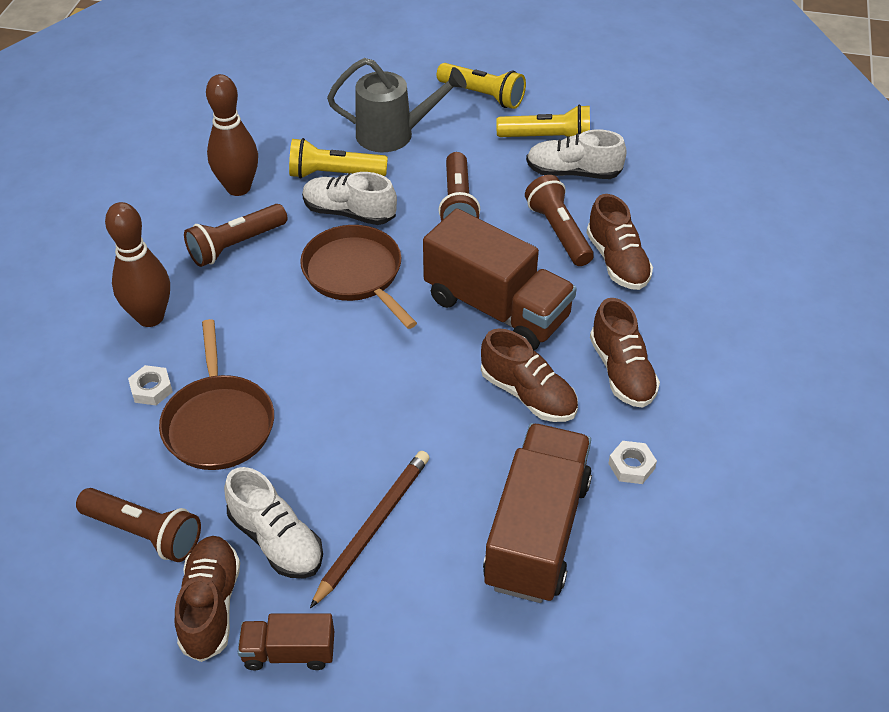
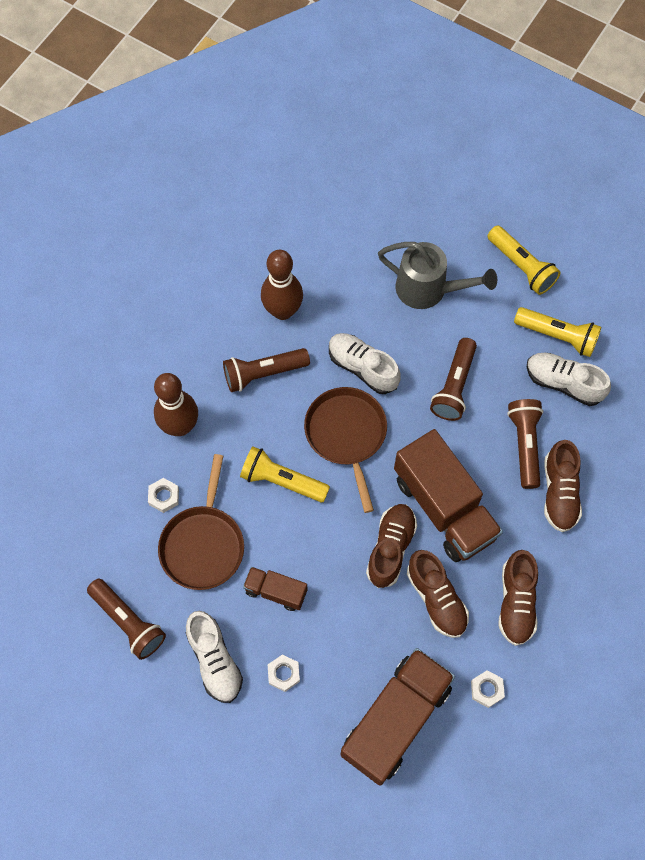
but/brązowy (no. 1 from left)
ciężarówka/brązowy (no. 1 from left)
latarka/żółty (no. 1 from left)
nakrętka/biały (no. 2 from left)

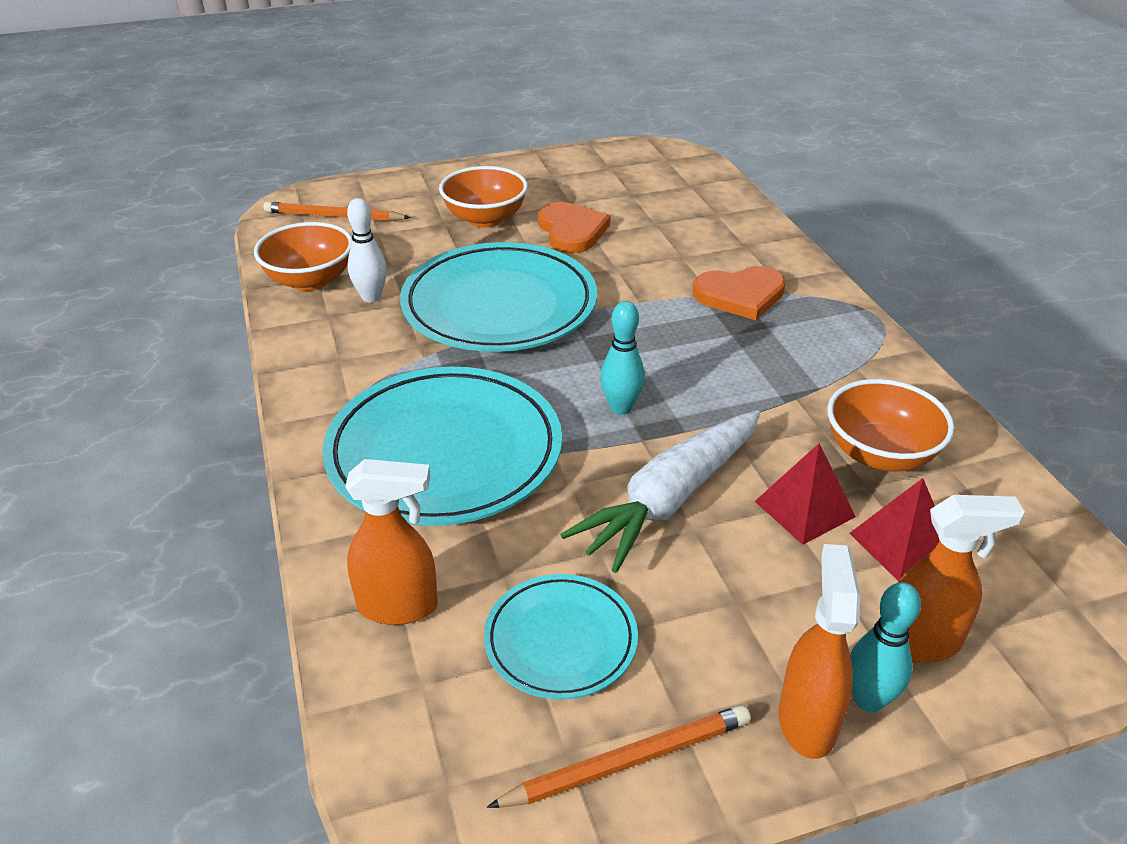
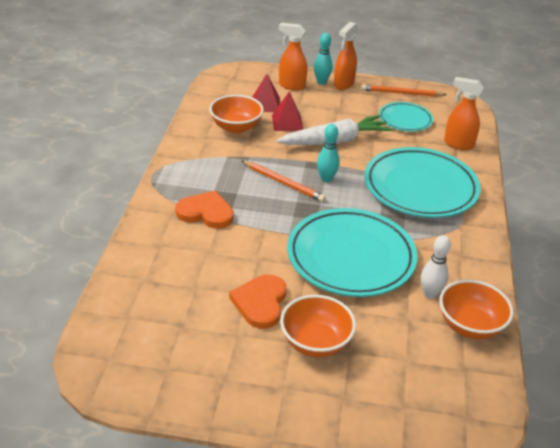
ołówek/pomarańczowy (no. 1 from left)

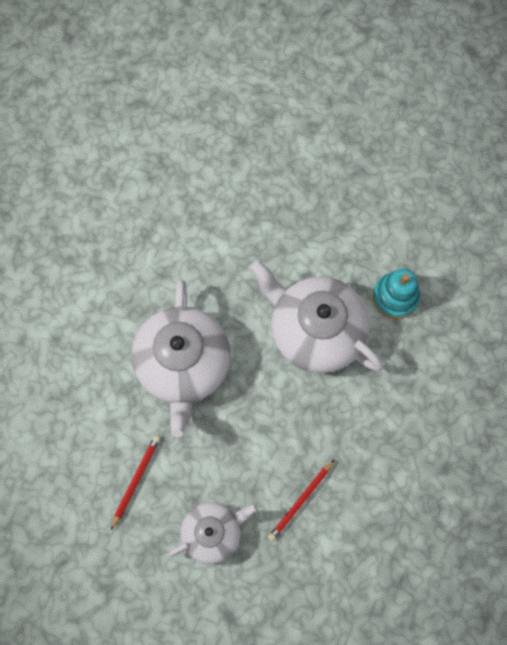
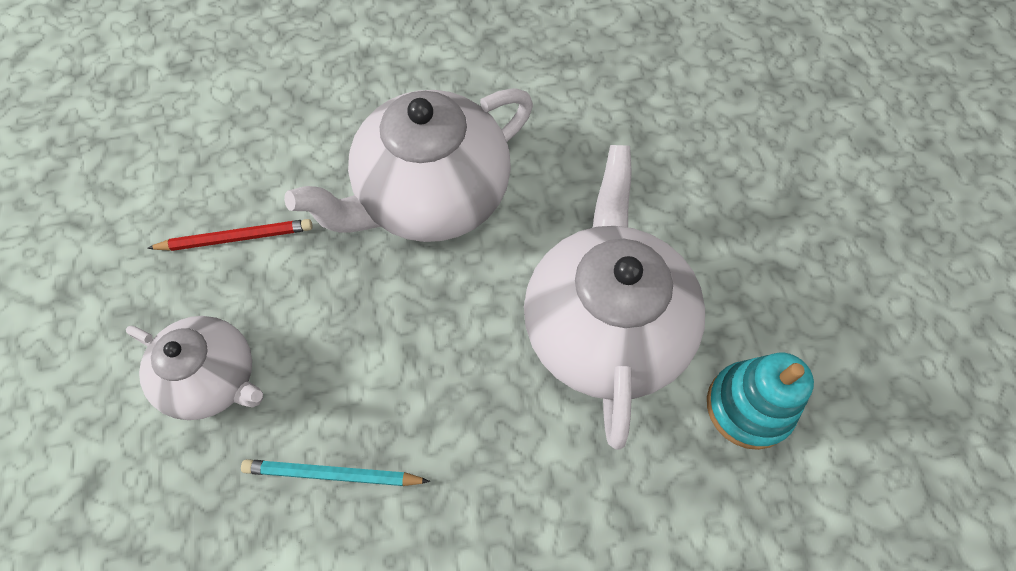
ołówek/turkusowy

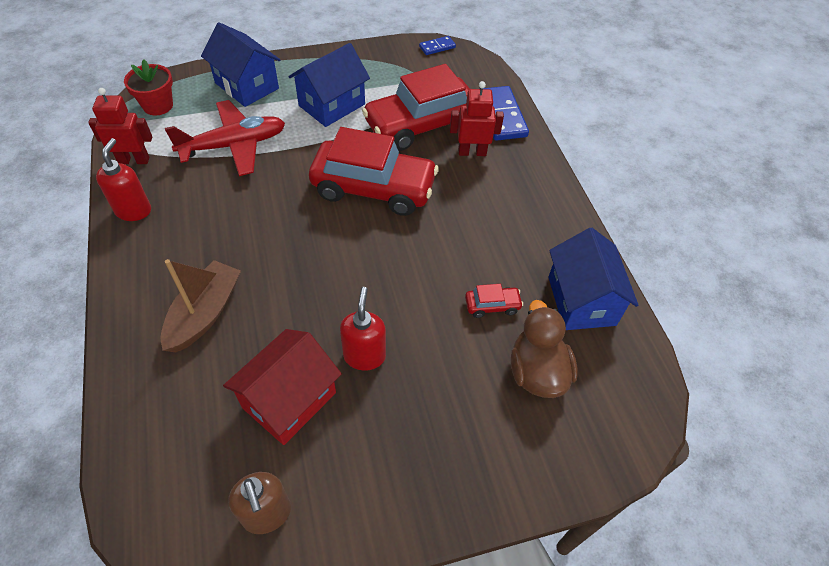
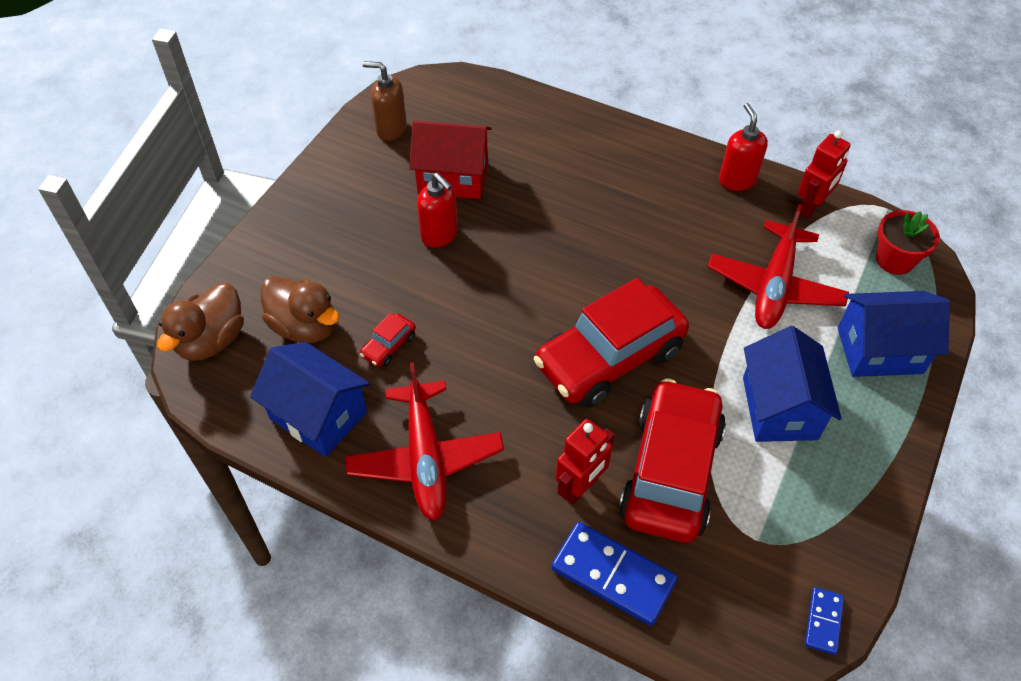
łódka/brązowy
kaczka/brązowy (no. 1 from left)
samolot/czerwony (no. 1 from left)
dozownik mydła/czerwony (no. 2 from left)
domek/czerwony

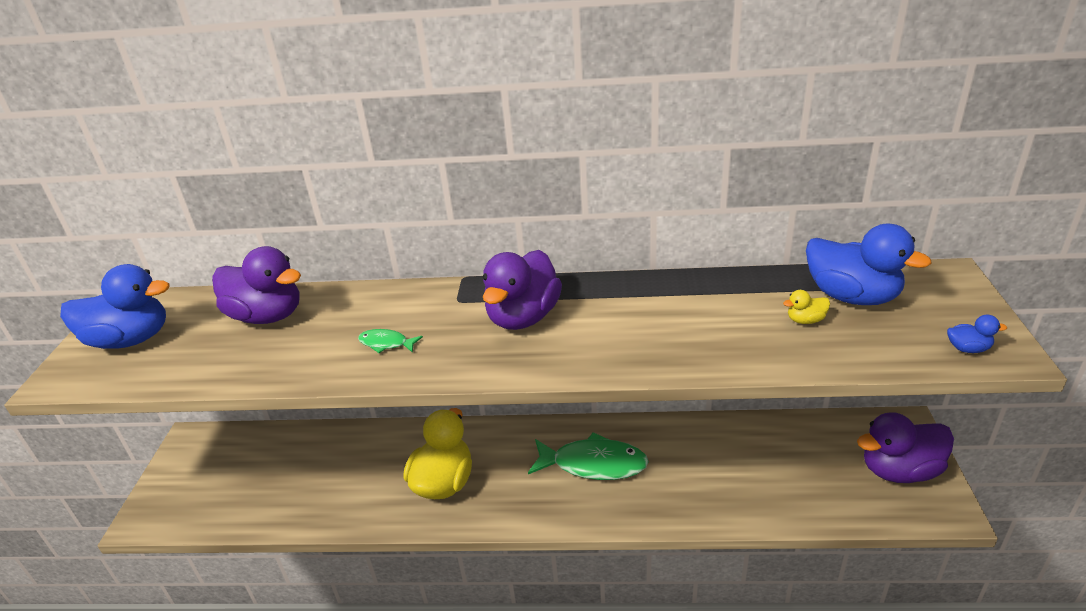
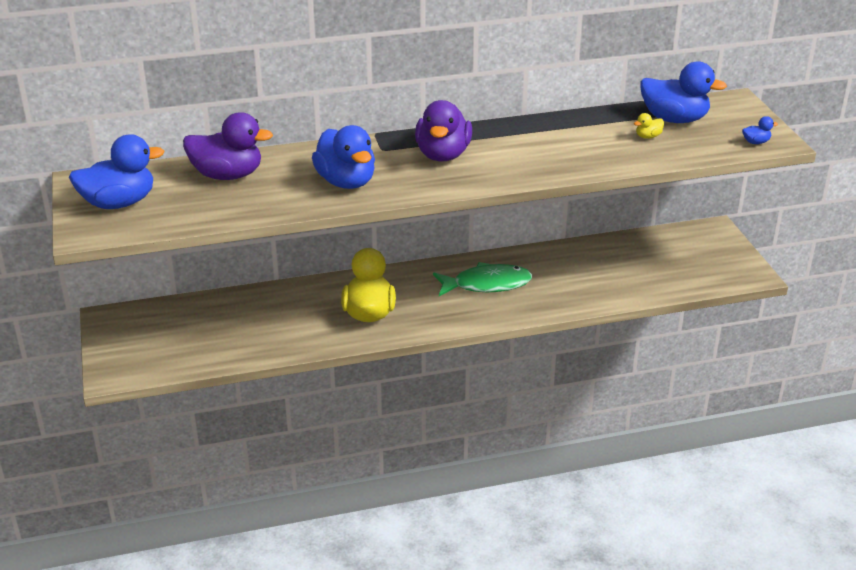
kaczka/fioletowy (no. 3 from left in the first image)
kaczka/niebieski (no. 2 from left)

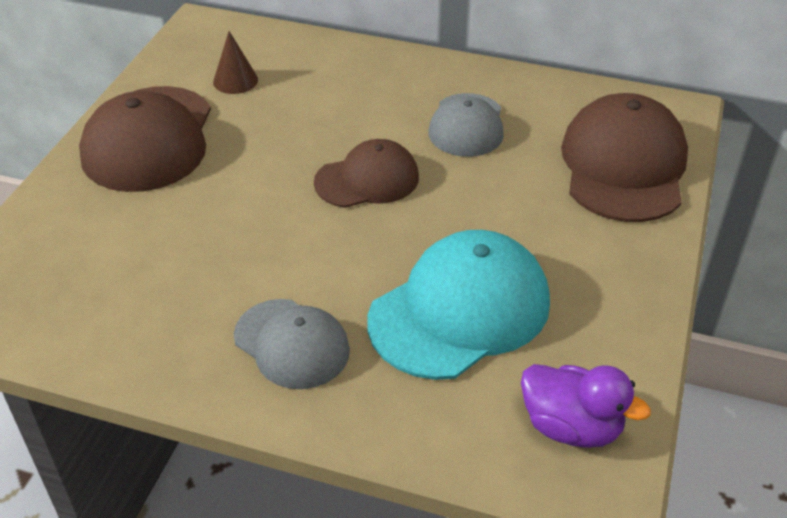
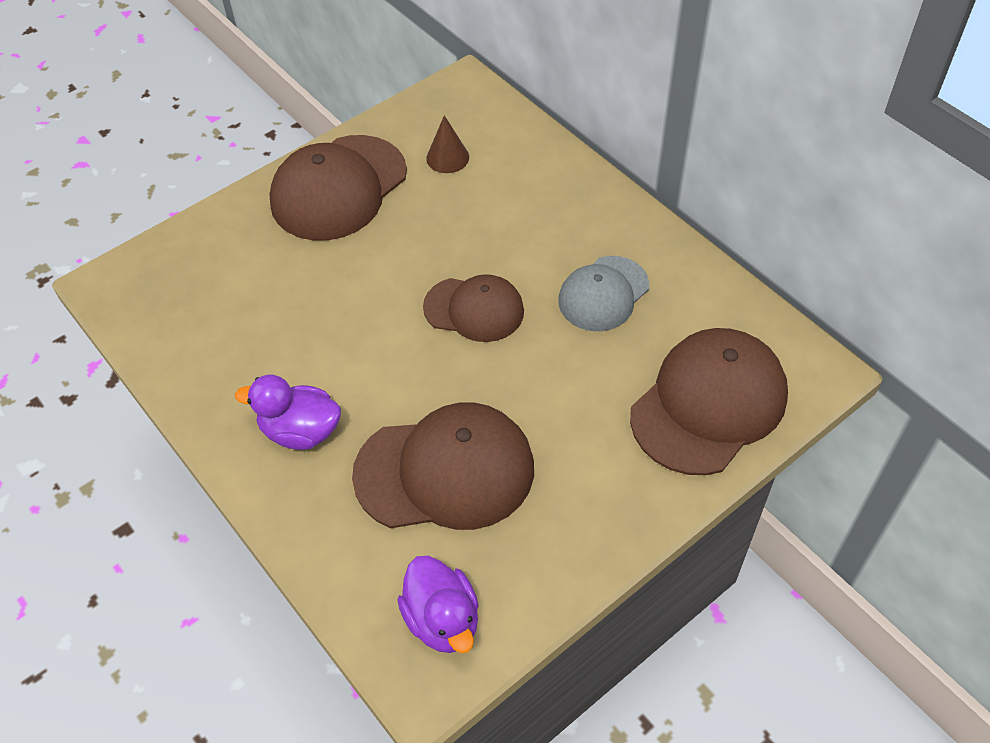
kaczka/fioletowy (no. 1 from left)
czapka/brązowy (no. 2 from left)

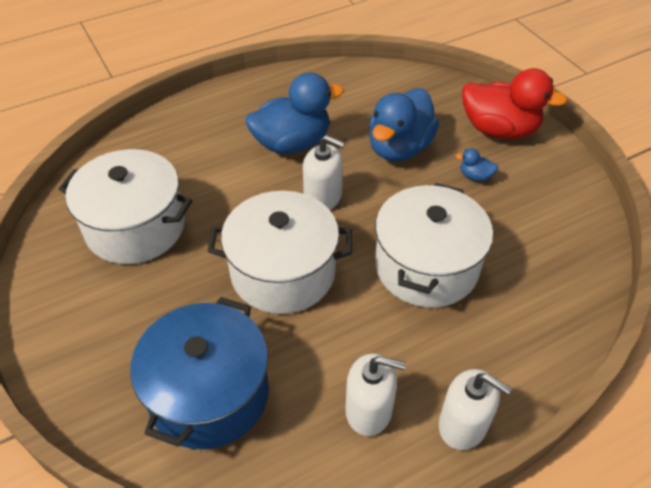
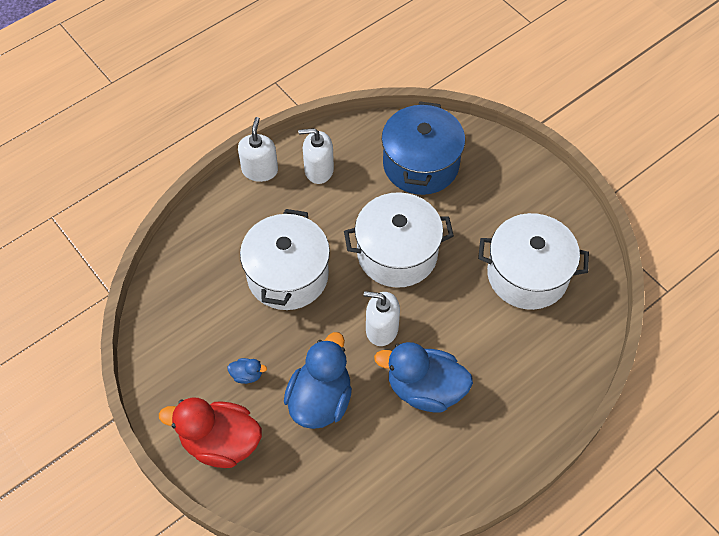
kaczka/niebieski (no. 3 from left)
dozownik mydła/biały (no. 1 from left)

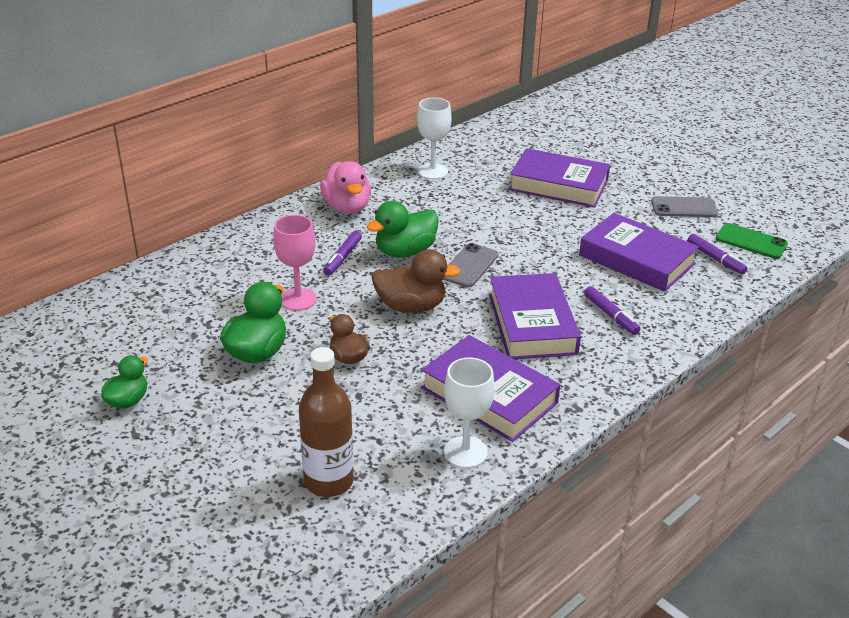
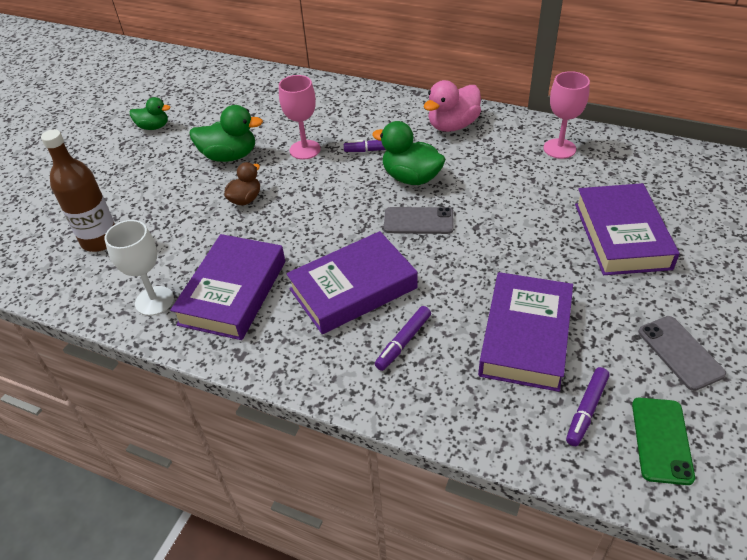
kaczka/brązowy (no. 2 from left in the first image)
kielich/różowy (no. 2 from left)

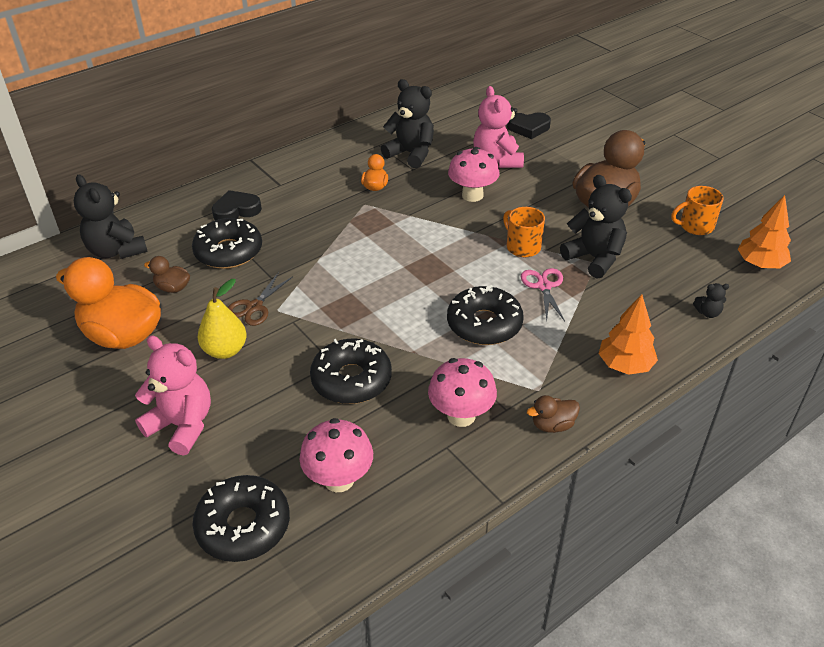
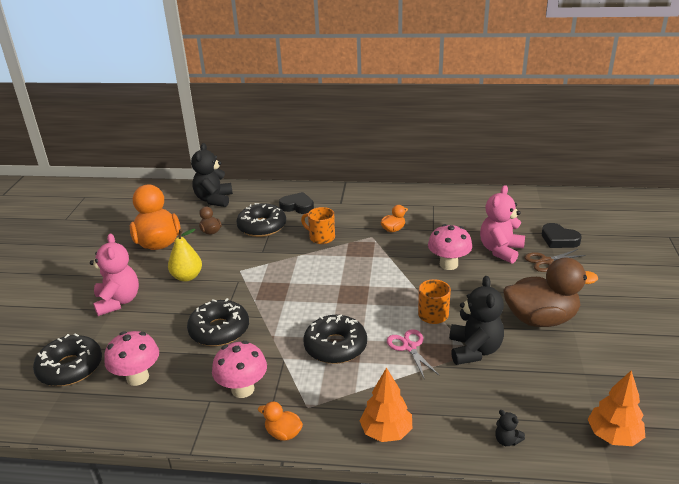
miś/czarny (no. 2 from left in the first image)
nożyczki/brązowy
kubek/pomarańczowy (no. 1 from left)
kaczka/pomarańczowy (no. 2 from left)
nożyczki/różowy

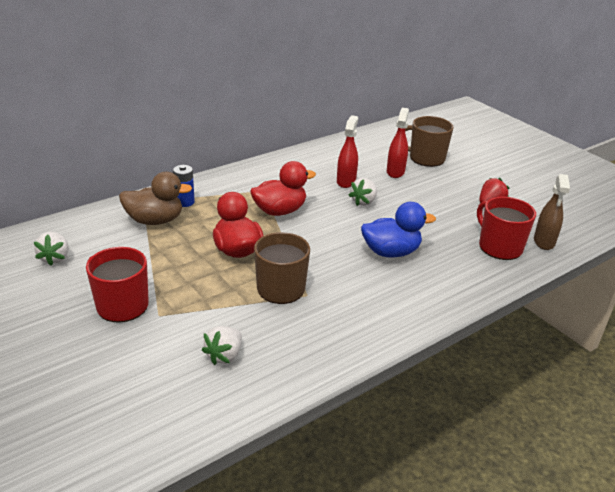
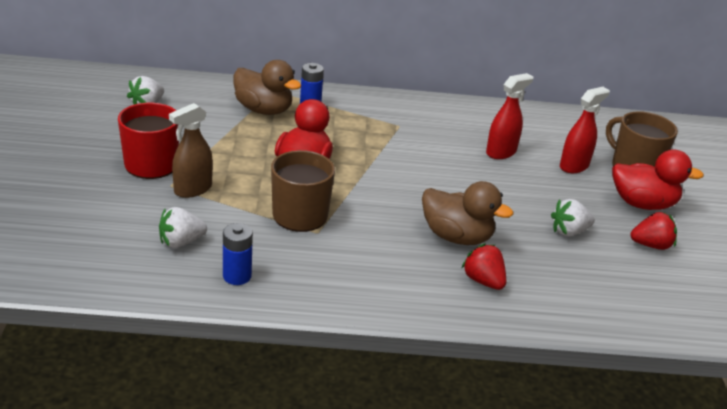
kubek/czerwony (no. 2 from left in the first image)
bateria/niebieski (no. 1 from left)
truskawka/czerwony (no. 1 from left)
kaczka/czerwony (no. 2 from left)
truskawka/biały (no. 3 from left)
spryskiwacz/brązowy
kaczka/brązowy (no. 2 from left)

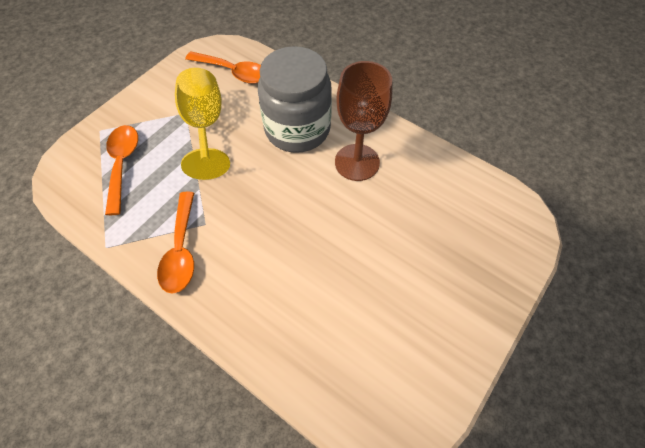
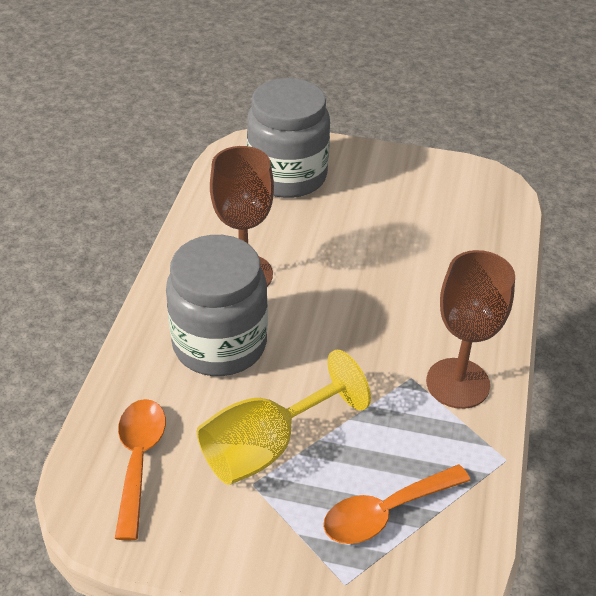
słoik/szary (no. 2 from left)
kielich/brązowy (no. 2 from left)

